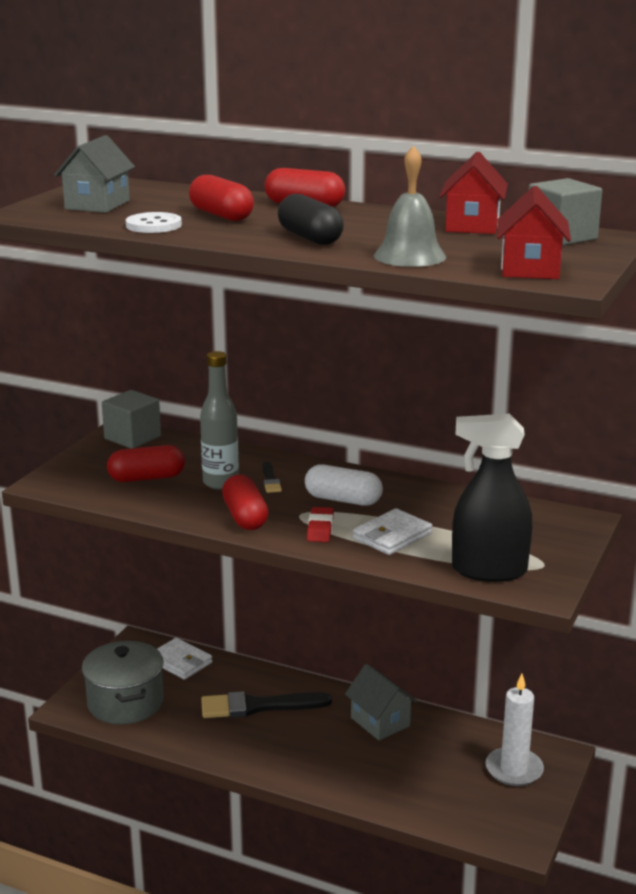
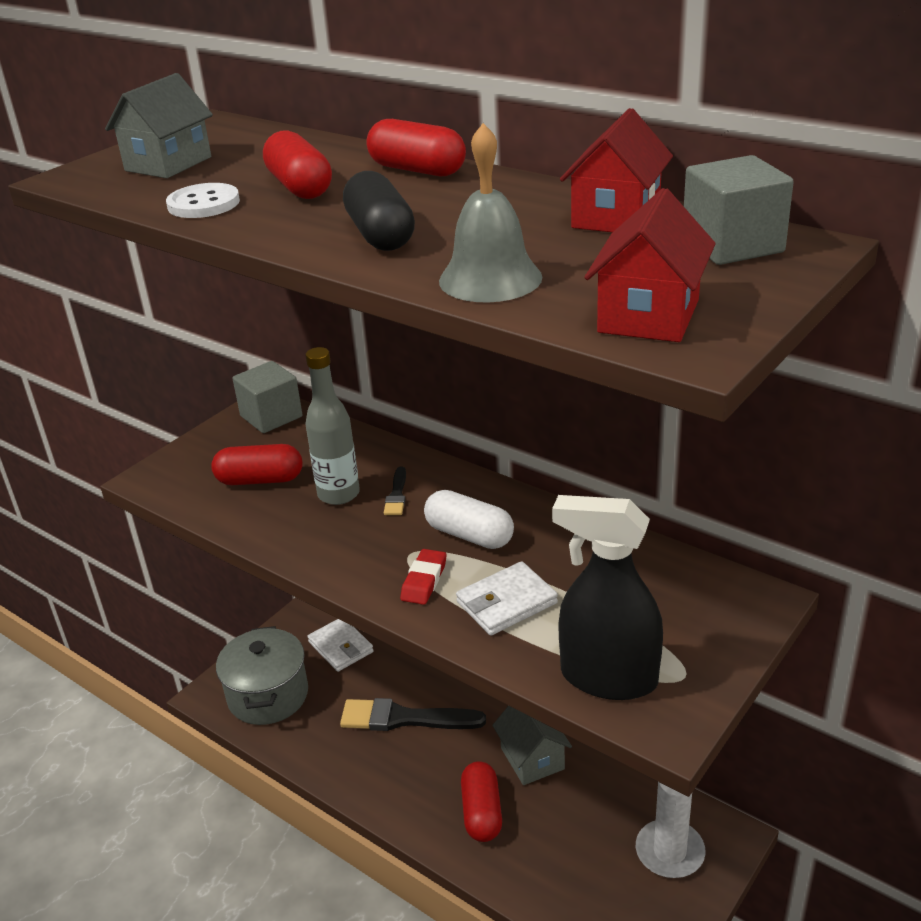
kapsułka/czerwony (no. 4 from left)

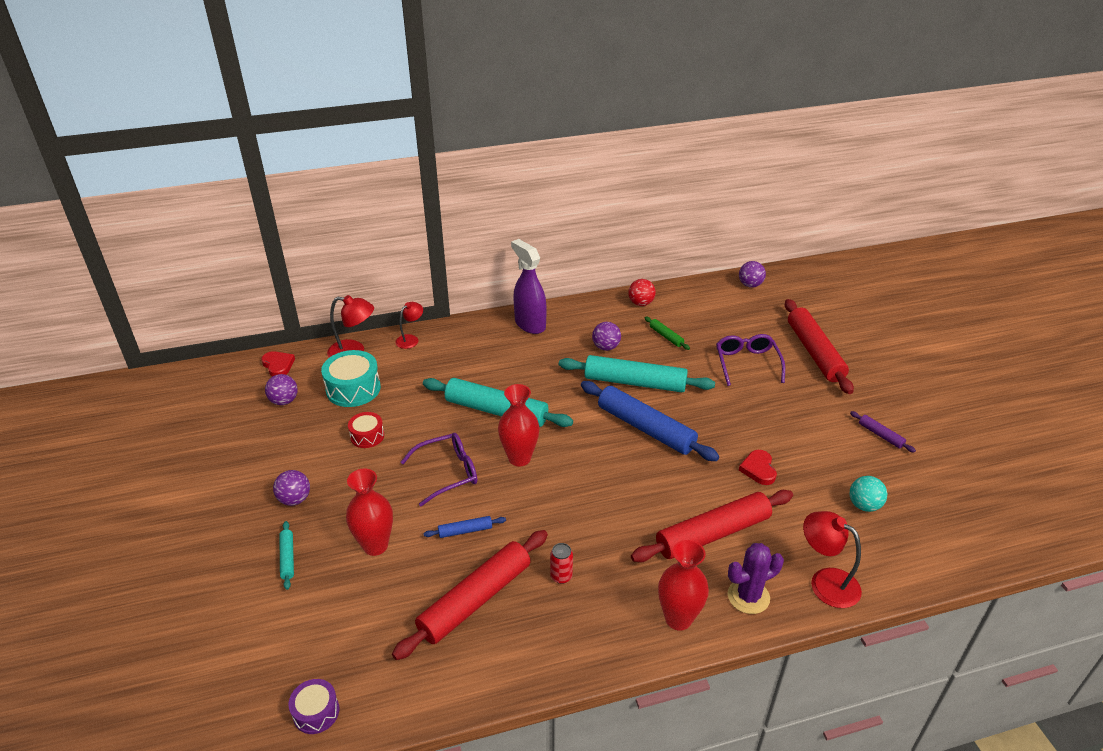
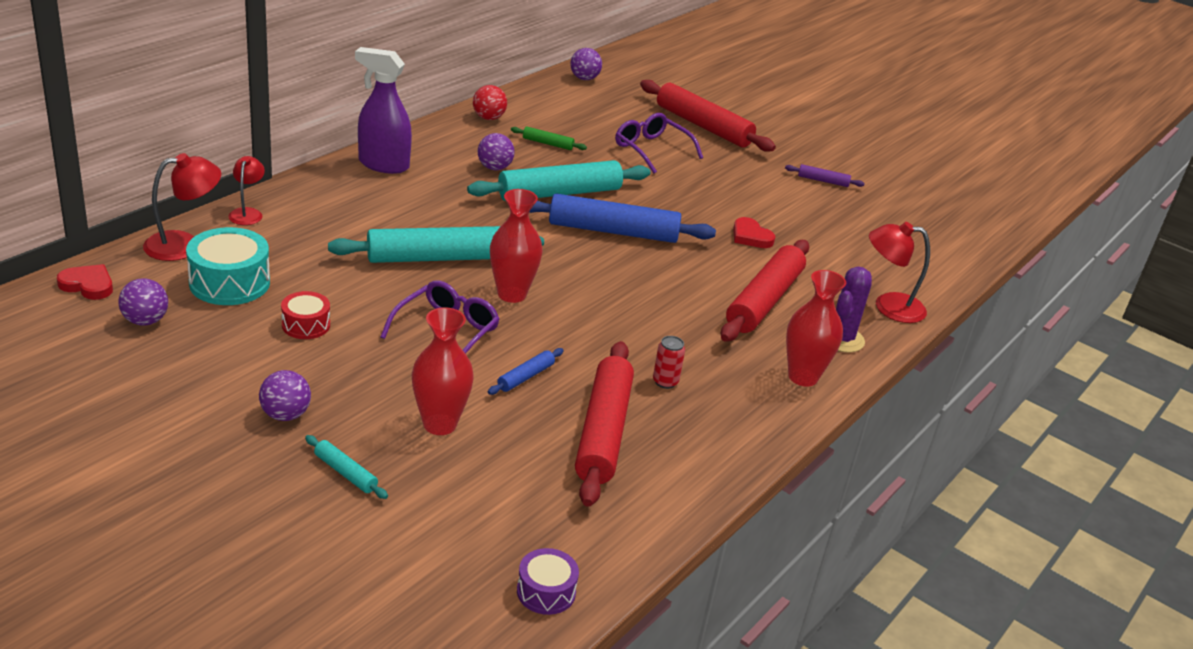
piłka/turkusowy

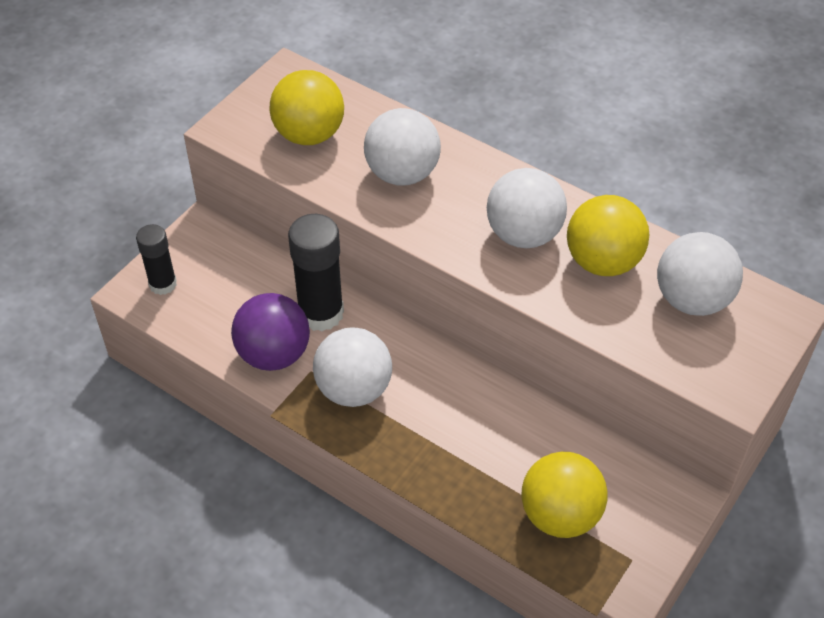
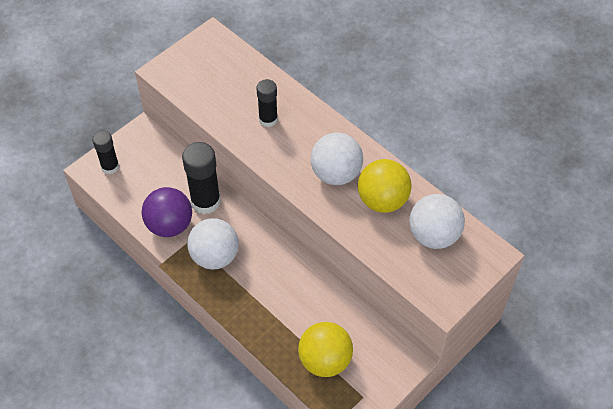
piłka/żółty (no. 1 from left in the first image)
klej w sztyfcie/czarny (no. 3 from left)

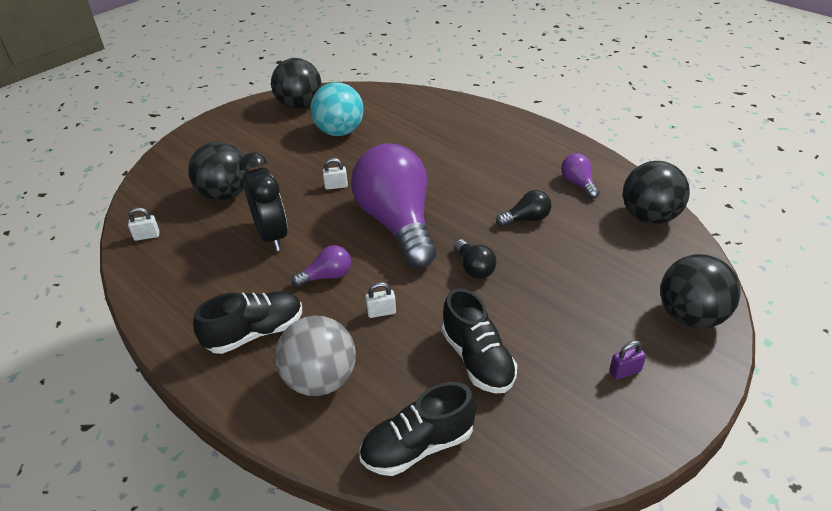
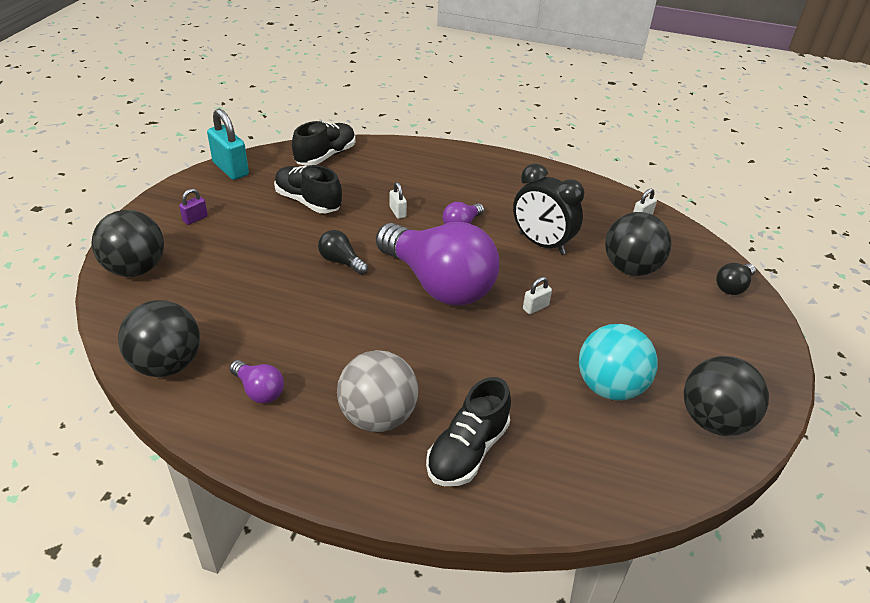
kłódka/turkusowy
but/czarny (no. 3 from left)
piłka/szary
żarówka/czarny (no. 2 from left)
kłódka/biały (no. 1 from left)

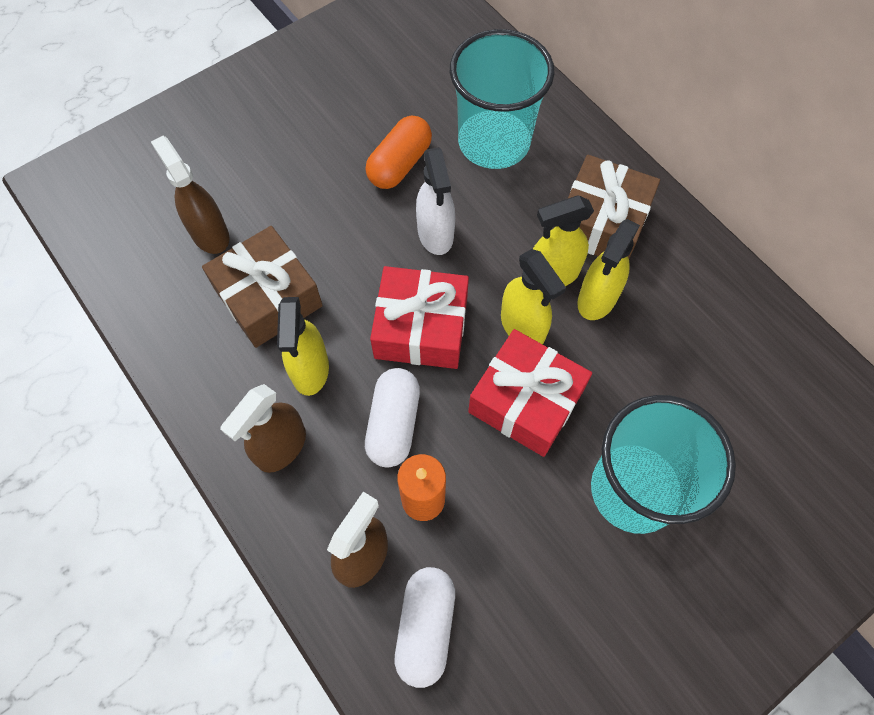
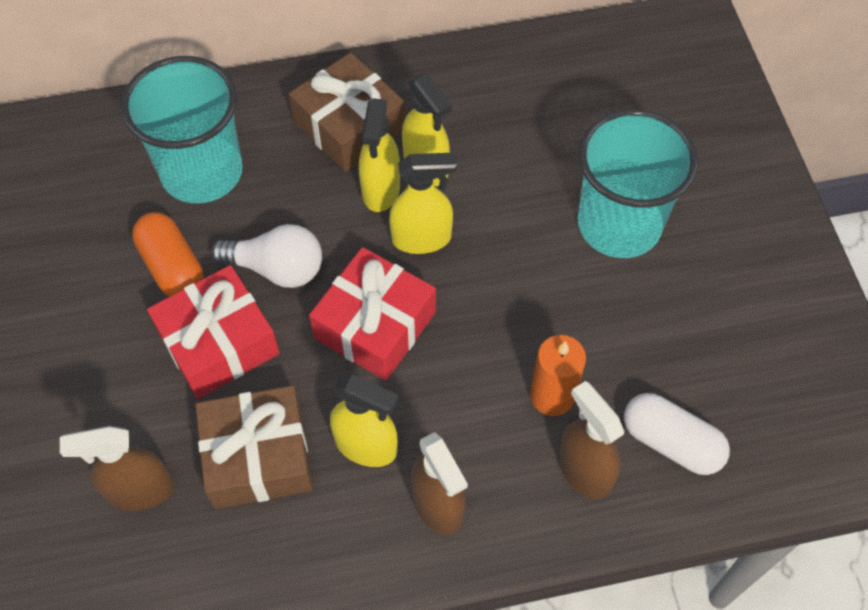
kapsułka/biały (no. 1 from left in the first image)
prezent/czerwony (no. 1 from left)
żarówka/biały

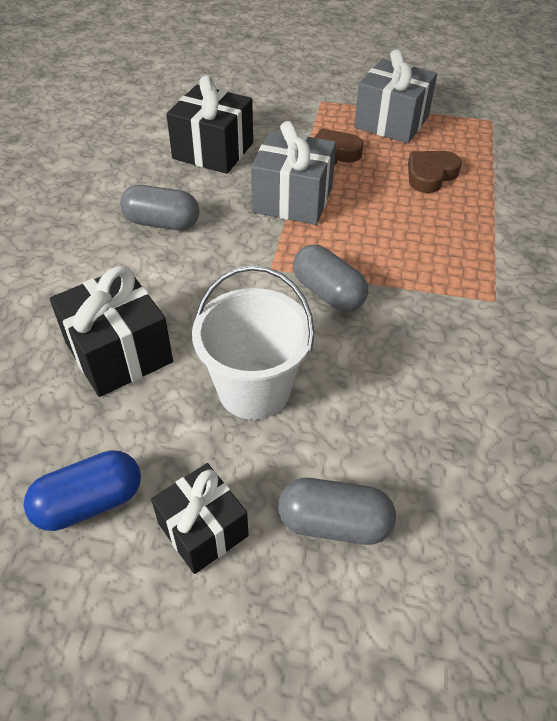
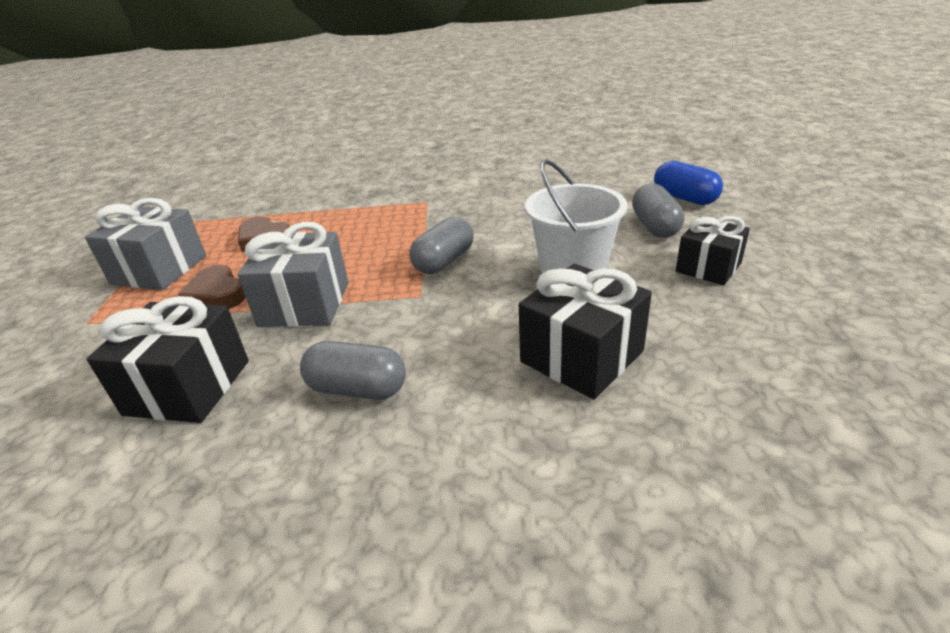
kapsułka/niebieski
kapsułka/szary (no. 1 from left)

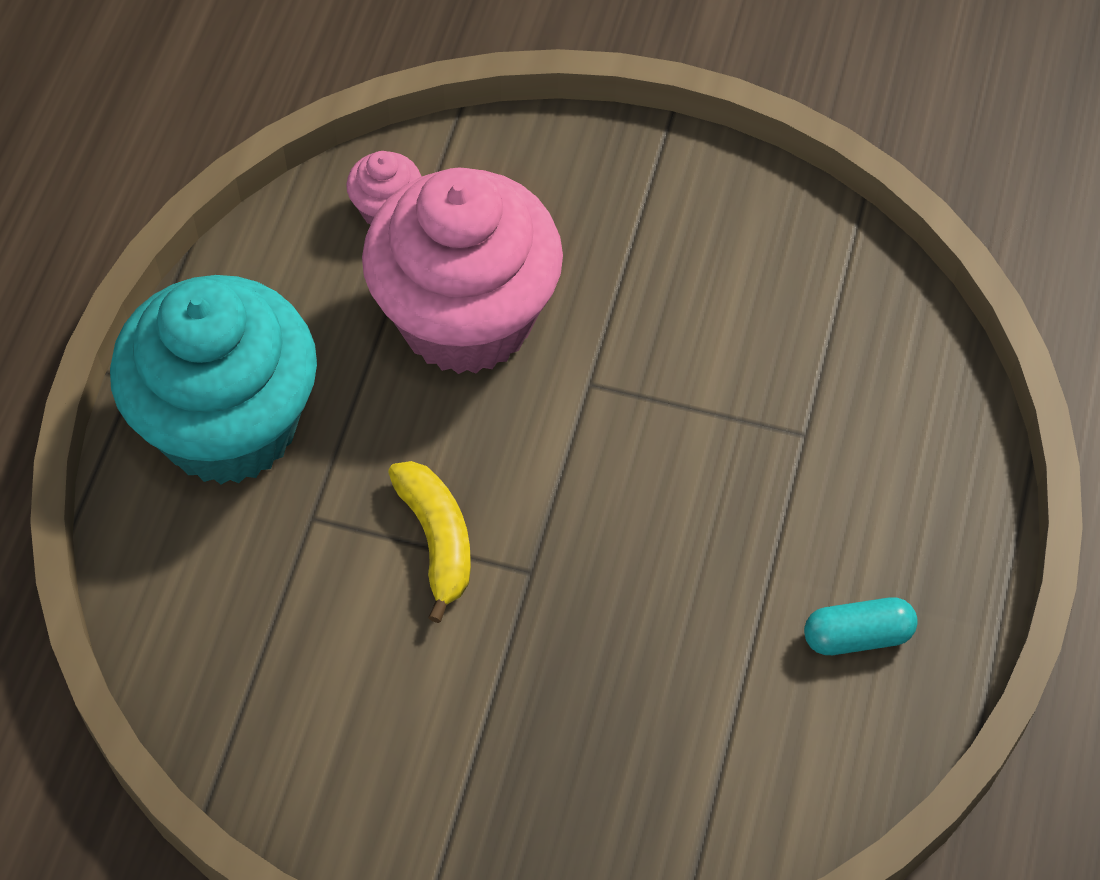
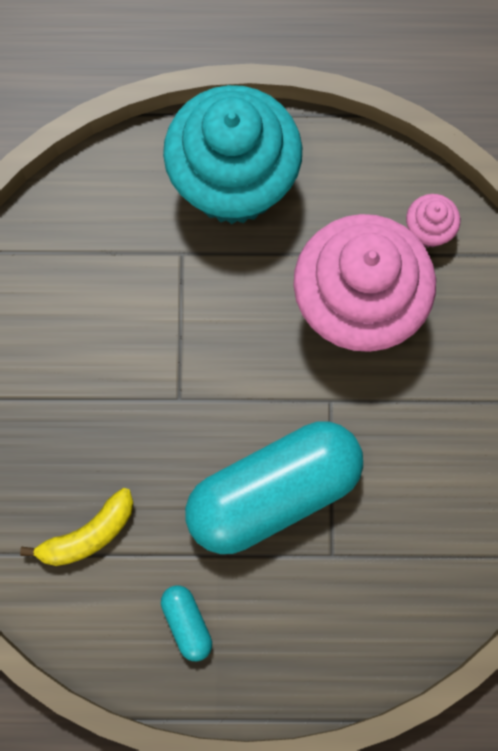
kapsułka/turkusowy (no. 2 from left)
banan/żółty

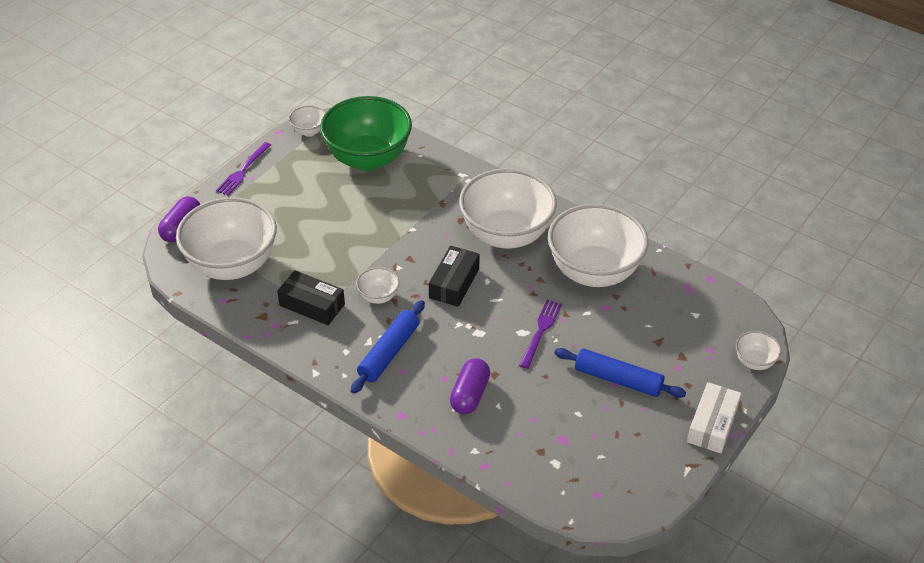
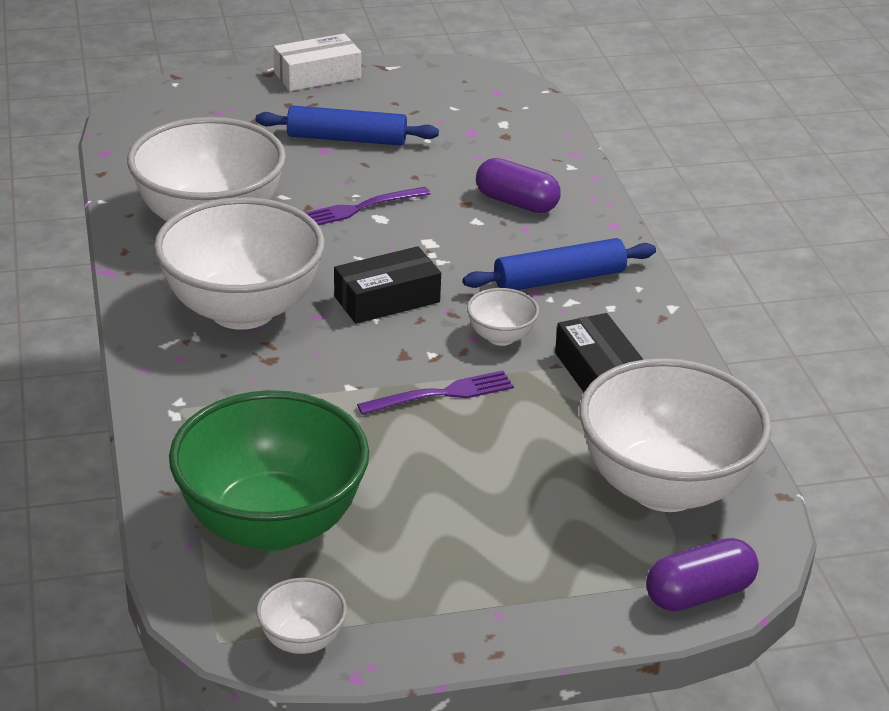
miska/biały (no. 6 from left in the first image)
widelec/fioletowy (no. 2 from left)
kapsułka/fioletowy (no. 1 from left)
wałek do ciasta/niebieski (no. 1 from left)

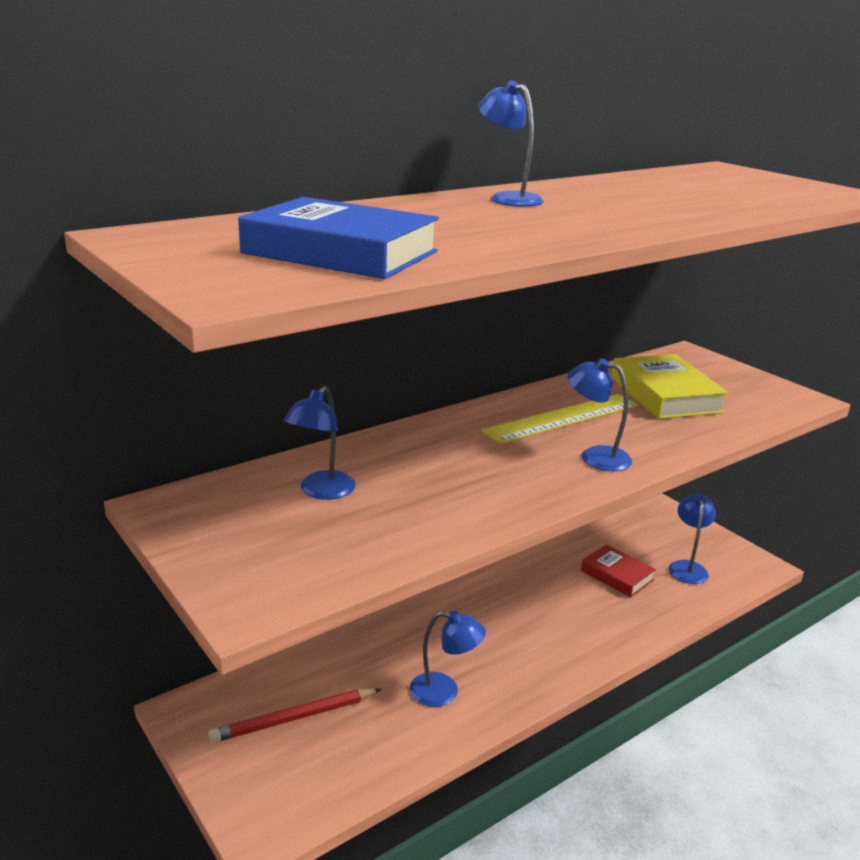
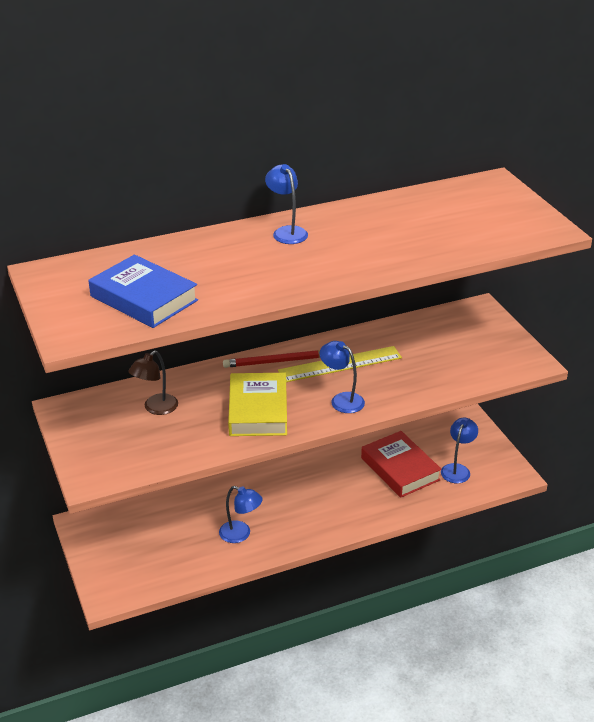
ołówek/czerwony
książka/żółty
lampka/brązowy
książka/czerwony

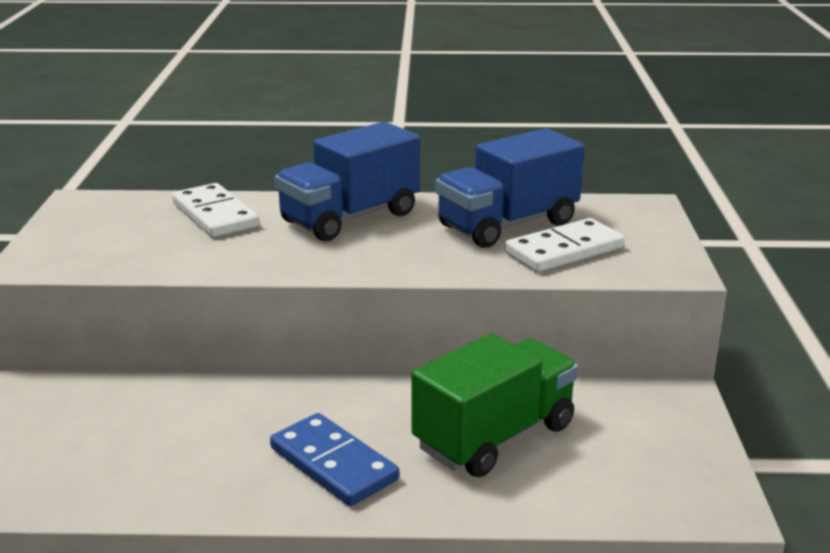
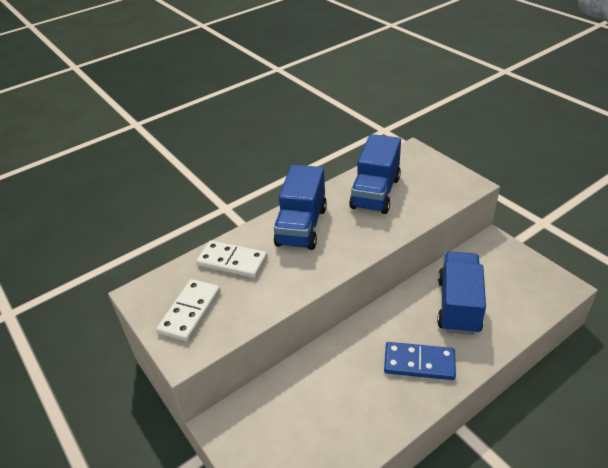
kostka domina/biały (no. 1 from left)
ciężarówka/niebieski (no. 3 from left)

